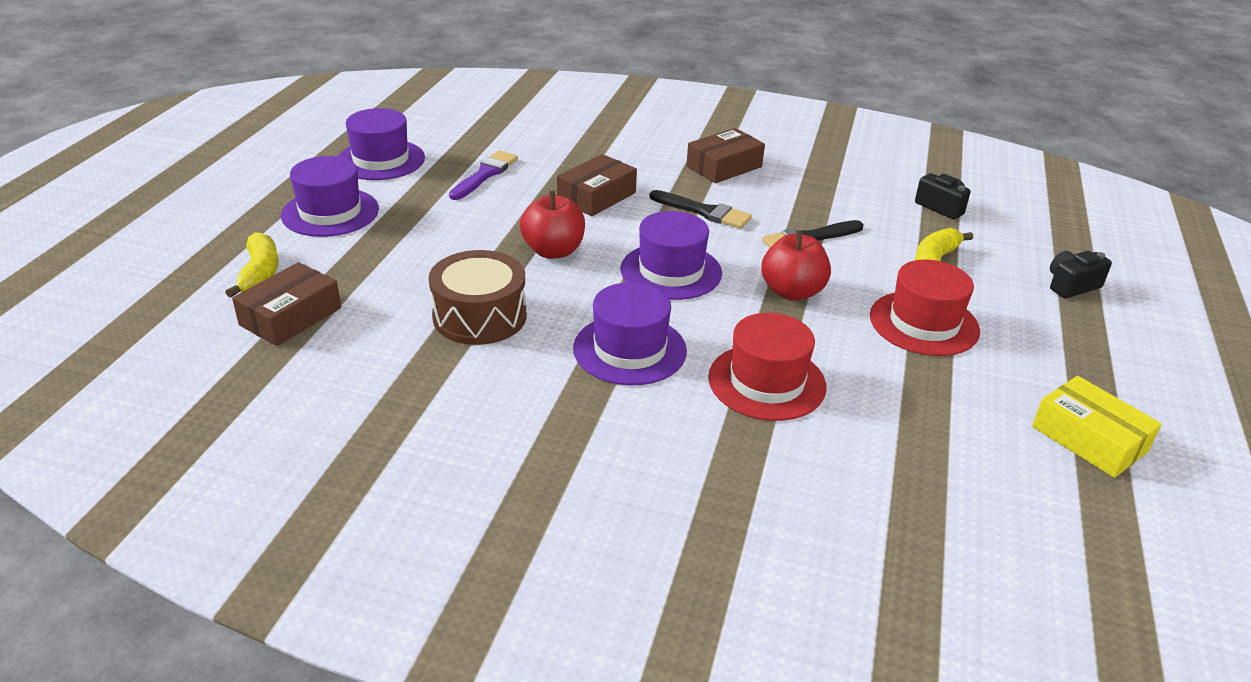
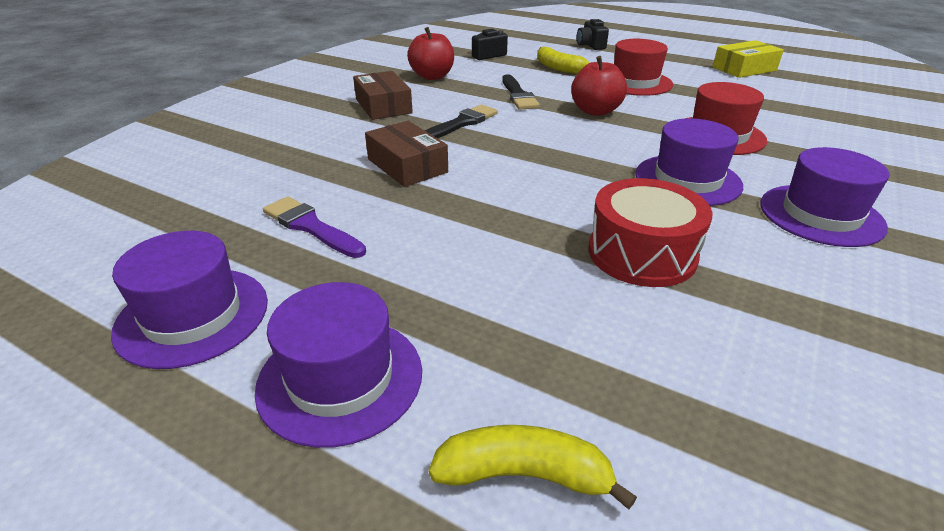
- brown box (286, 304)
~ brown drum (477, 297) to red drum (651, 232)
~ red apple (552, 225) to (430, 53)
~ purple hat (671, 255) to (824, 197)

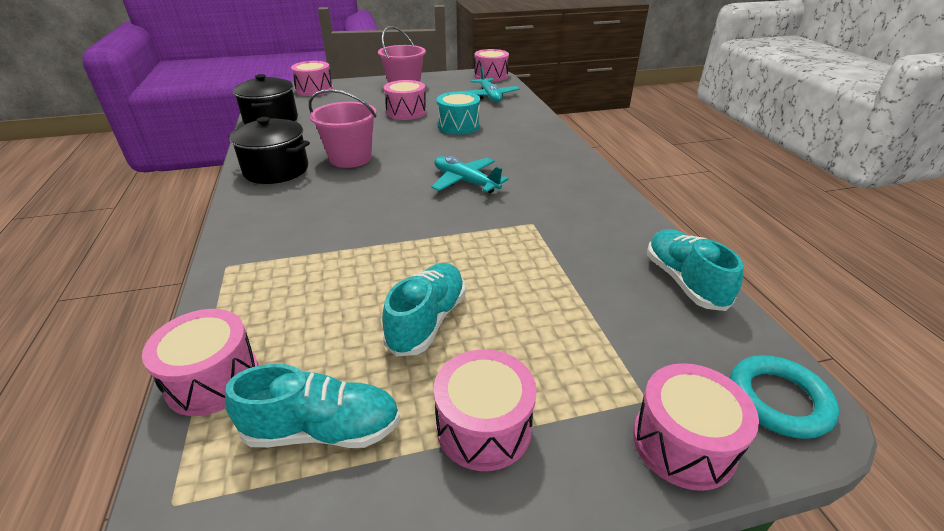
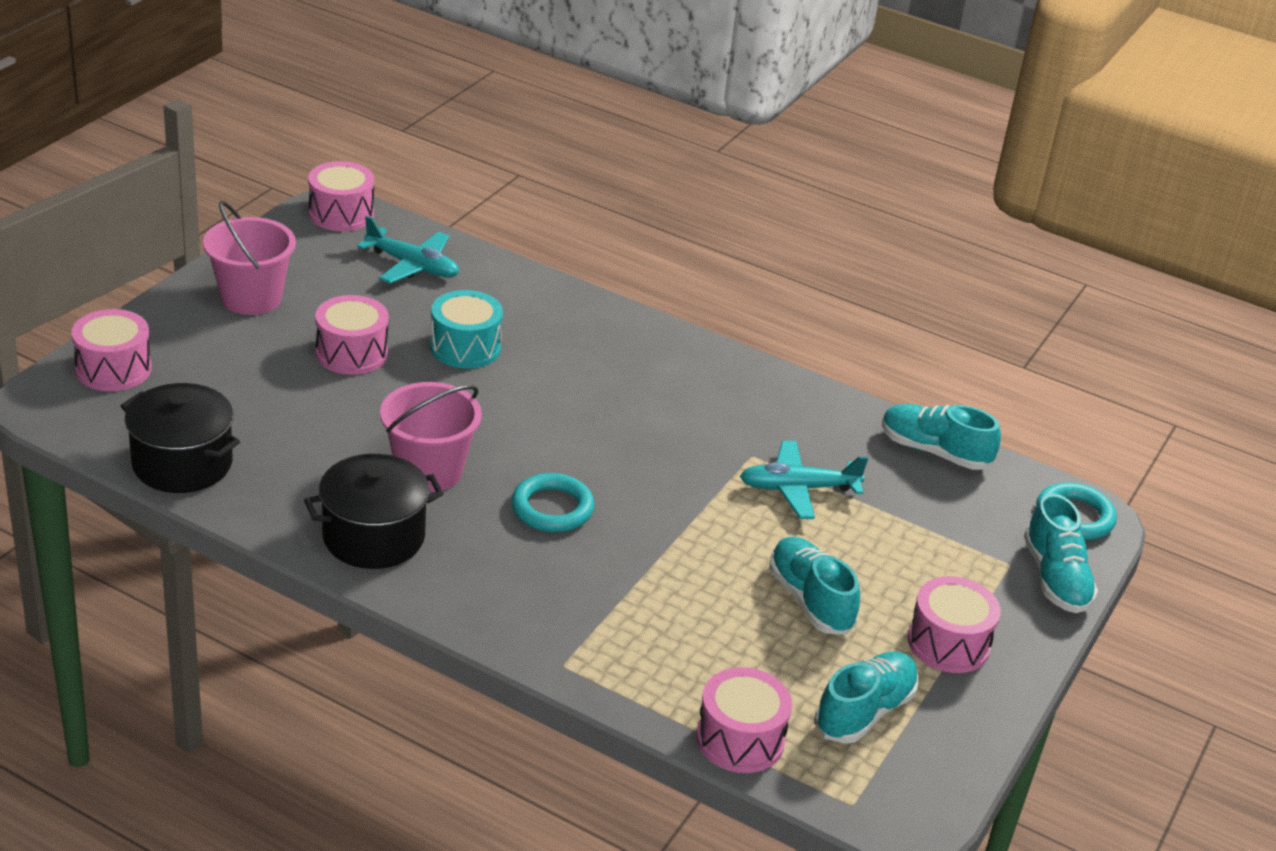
~ turquoise plane (470, 174) to (804, 480)
~ pink drum (696, 427) to turquoise shoe (1061, 553)
+ turquoise ring (553, 502)

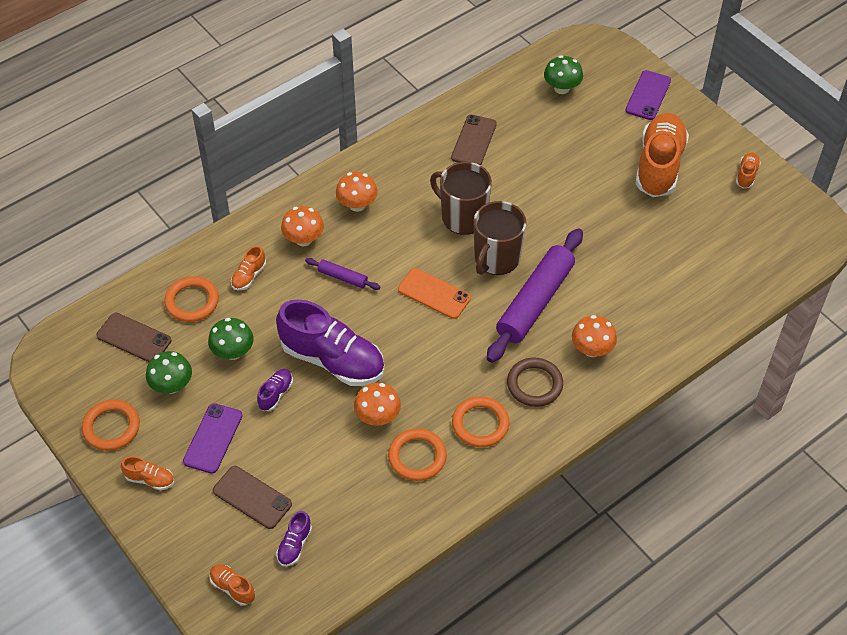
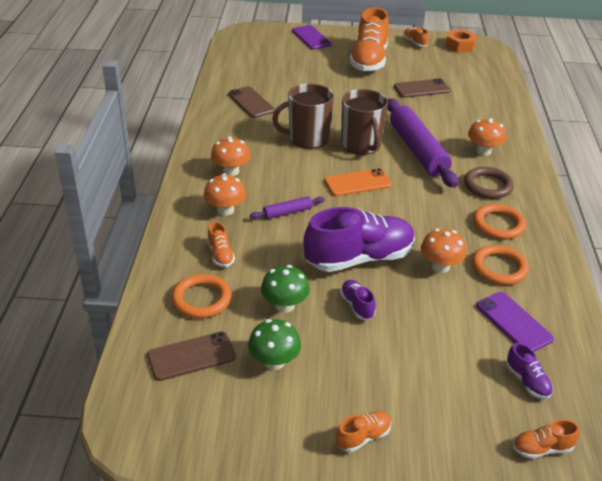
- orange ring (111, 425)
~ purple phone (212, 438) to (515, 322)
~ brown phone (252, 497) to (422, 88)
- green mushroom (563, 74)
~ orange shoe (662, 155) = (369, 39) 135 degrees counterclockwise
+ orange nut (461, 41)

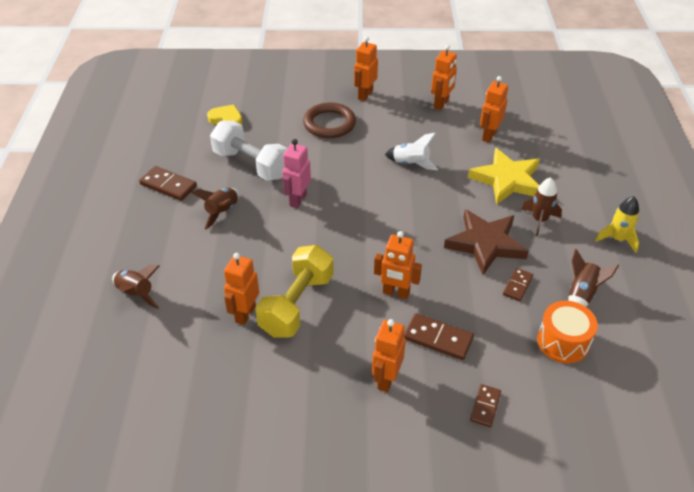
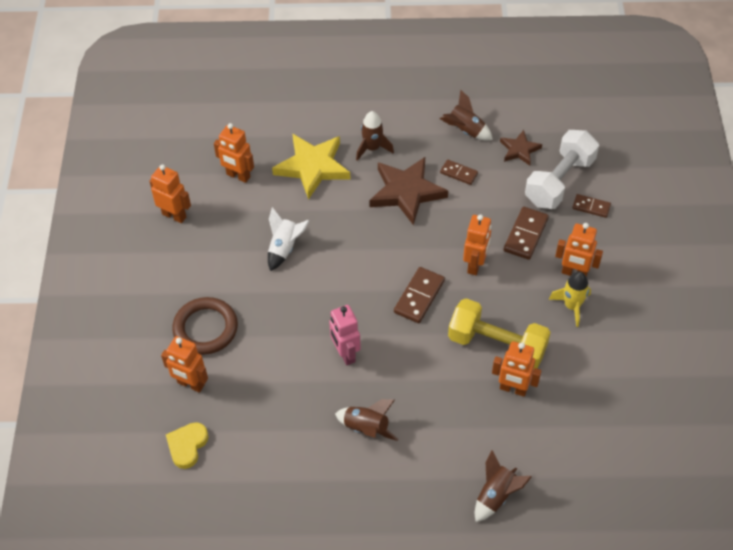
~ brown domino (168, 183) to (419, 295)
~ white dumbbell (248, 151) to (562, 169)
~ pink robot (296, 173) = (345, 335) 45 degrees clockwise
~ orange robot (366, 68) to (184, 364)
~ orange drum (567, 332) to brown star (521, 148)
~ yellow rocket (617, 224) to (570, 299)

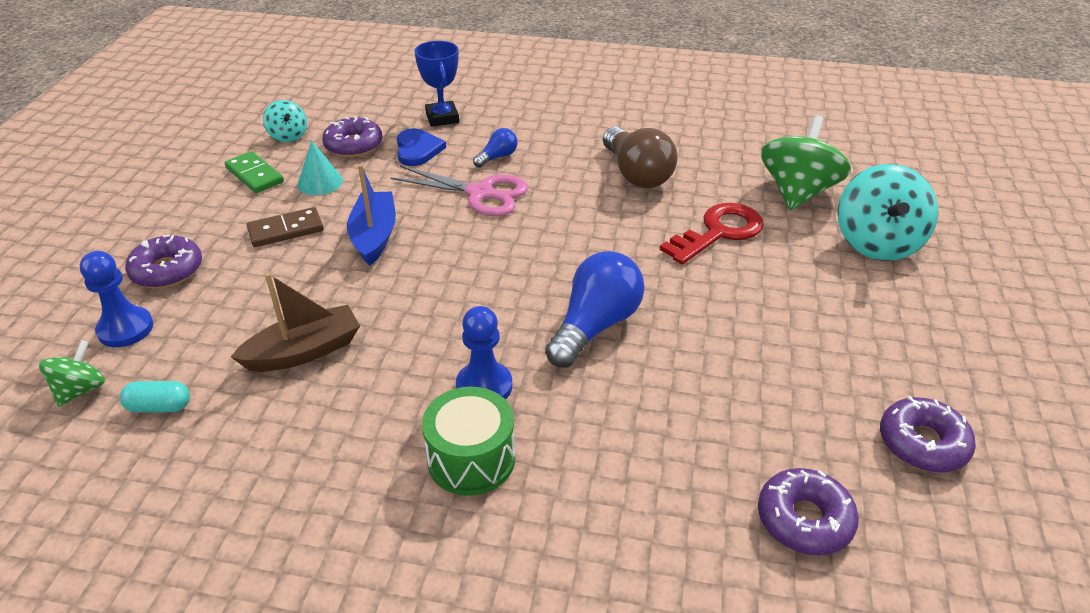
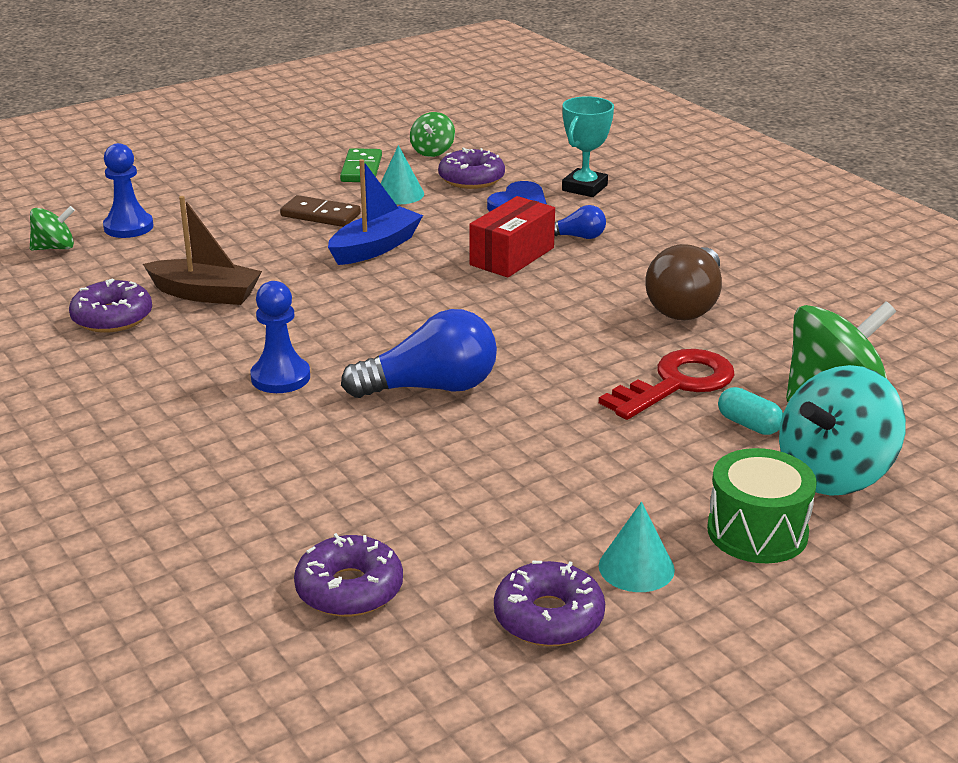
~ turquoise capsule (155, 397) to (750, 411)
~ purple donut (163, 261) to (110, 305)
~ turquoise spinning top (285, 121) to green spinning top (432, 134)
~ pink scissors (459, 191) to red box (512, 236)
~ blue trophy (436, 84) to turquoise trophy (588, 146)
~ green drum (468, 441) to (762, 505)
~ red key (712, 234) = (667, 384) 45 degrees counterclockwise
+ turquoise cone (637, 547)

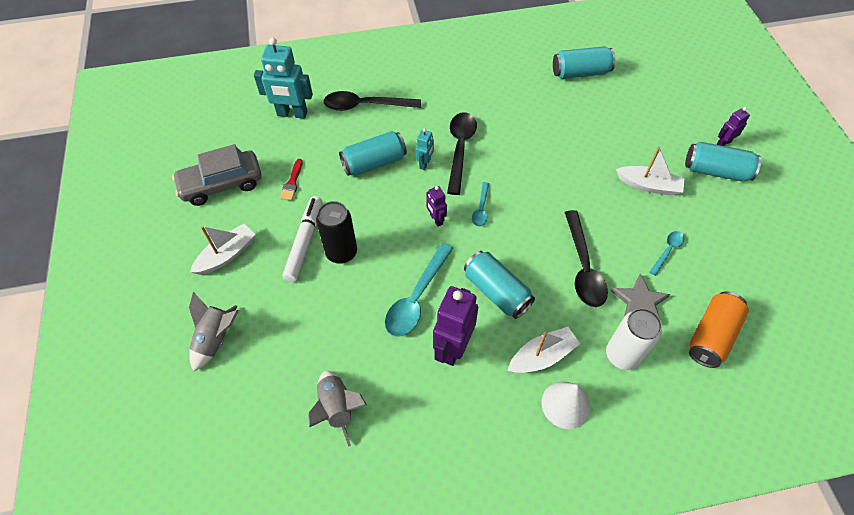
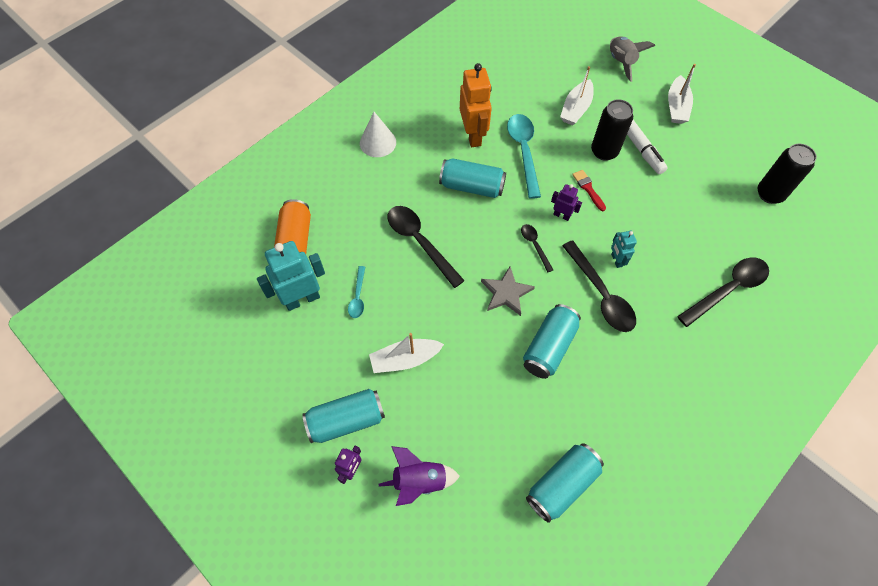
- grey car (217, 175)
~ turquoise robot (283, 78) to (291, 276)
~ red brush (291, 180) to (589, 190)
- grey rocket (337, 409)
~ turquoise can (373, 153) to (552, 341)
~ purple robot (455, 326) to orange robot (476, 105)
~ turquoise spoon (480, 204) to black spoon (537, 248)
~ white boat (543, 350) to (577, 95)
- white can (634, 339)
~ grey star (640, 296) to (508, 291)
+ purple rocket (419, 476)
+ black can (787, 174)

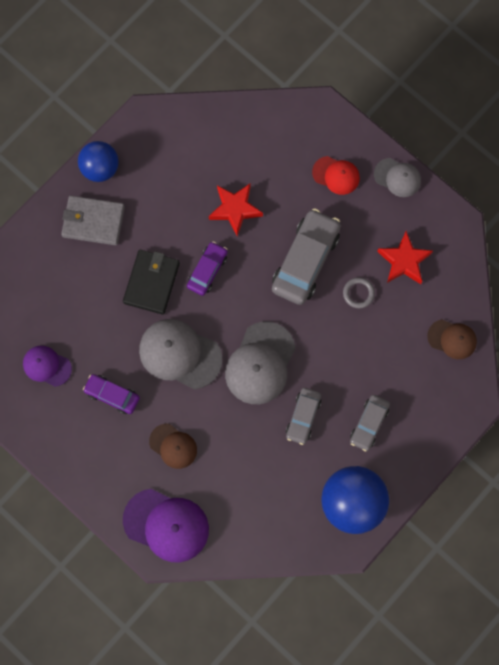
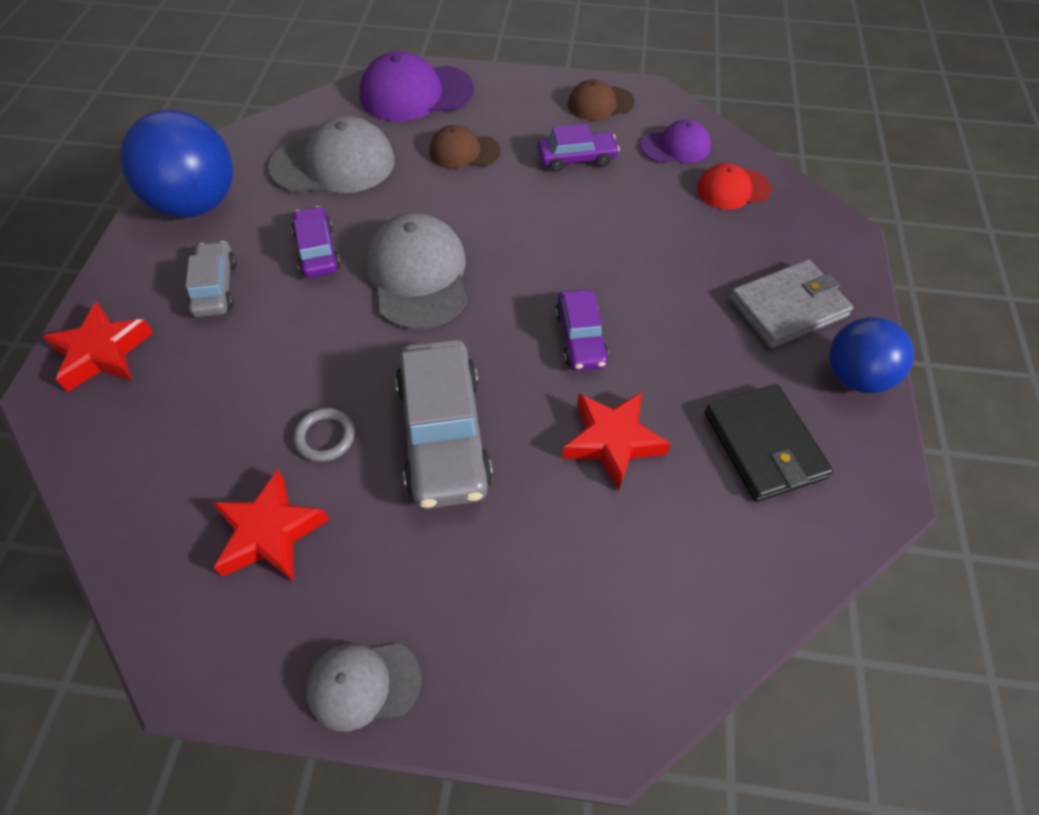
~ black wallet (151, 282) to (769, 443)
~ grey cap (180, 354) to (332, 154)
~ grey car (303, 416) to purple car (315, 242)
~ red cap (336, 175) to (734, 186)
~ brown cap (452, 339) to (601, 100)
+ red star (97, 346)

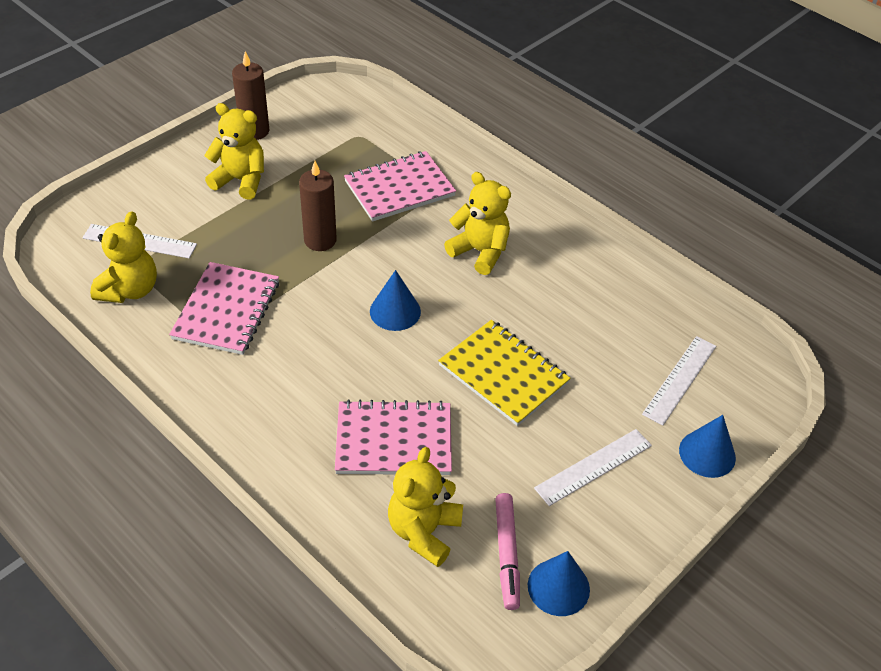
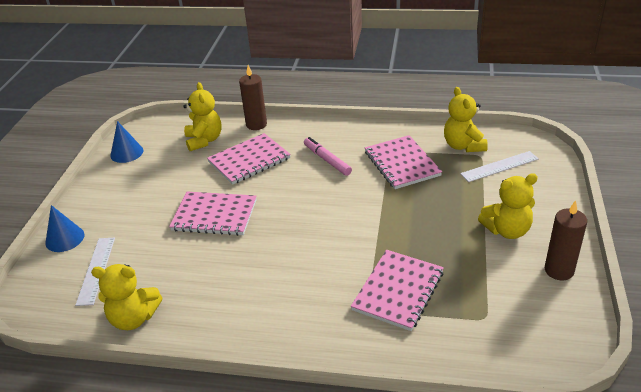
~ brown candle (318, 206) to (253, 97)
- blue cone (395, 300)
~ yellow notebook (504, 373) to pink notebook (213, 214)
~ yellow teddy bear (477, 223) to (126, 297)
~ pink marker (507, 551) to (328, 156)
- white ruler (593, 467)

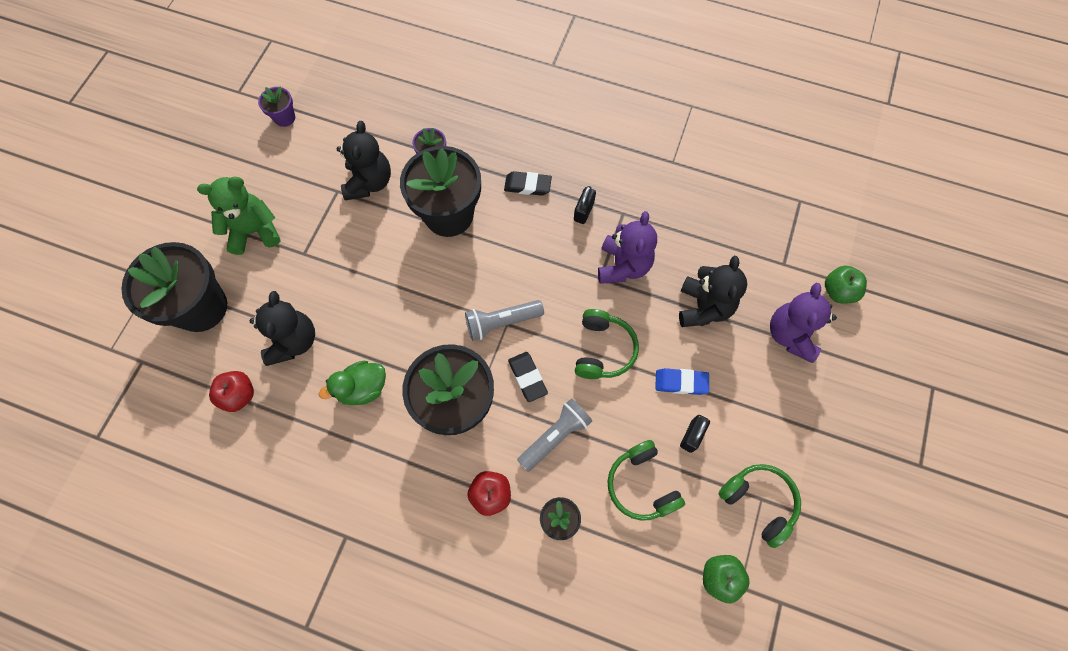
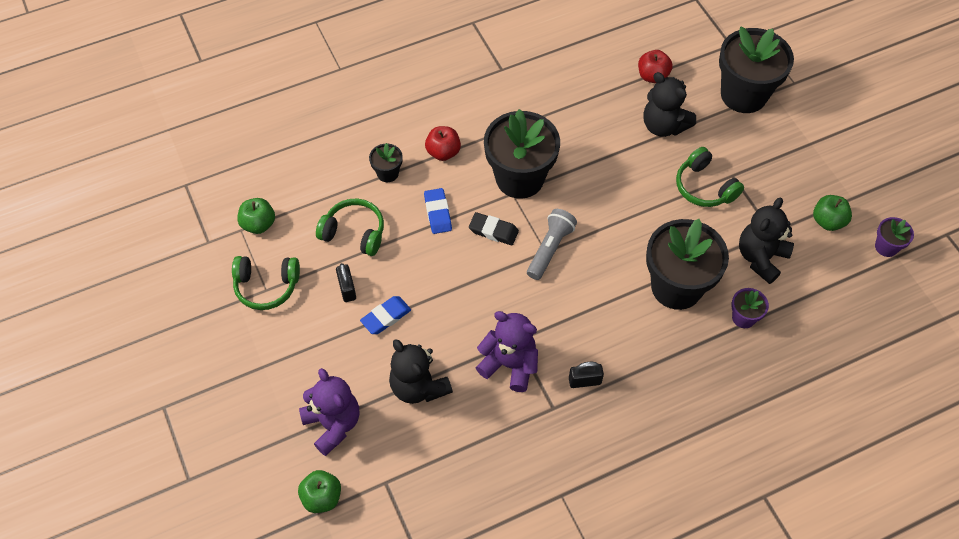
- green teddy bear (239, 216)
- green duck (352, 383)
~ black teddy bear (364, 160) = (766, 241) 75 degrees clockwise
- black eraser (528, 183)
~ grey flashlight (554, 435) to blue eraser (438, 211)
~ black padlock (585, 205) = (586, 375) 75 degrees counterclockwise
~ green headphones (607, 344) to (710, 177)
~ purple teddy bear (627, 247) = (507, 351) 150 degrees clockwise
+ green apple (832, 213)

